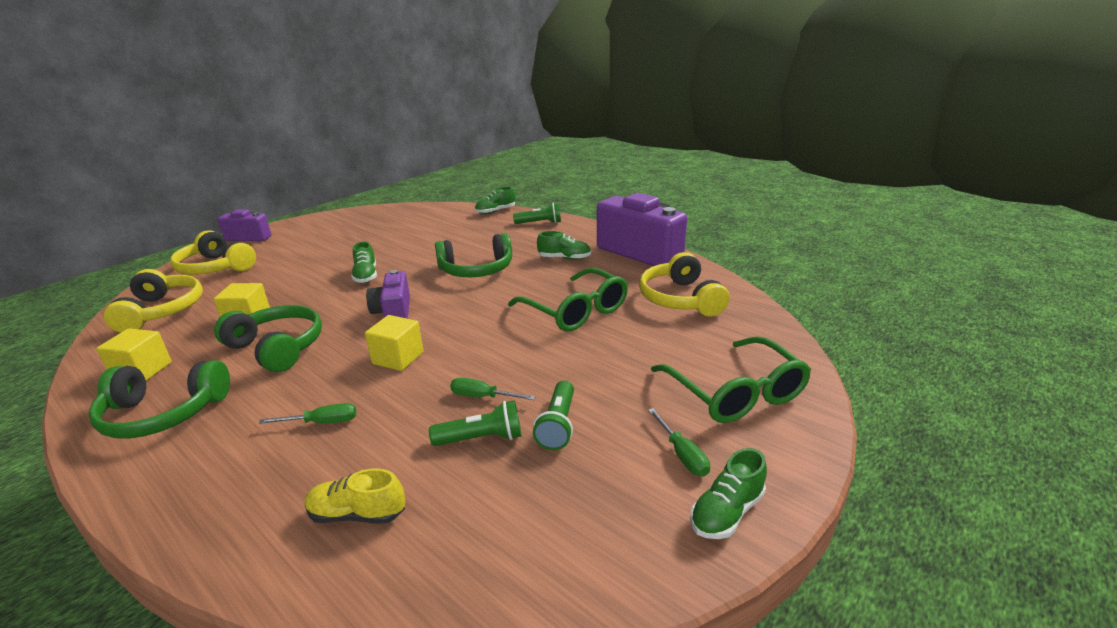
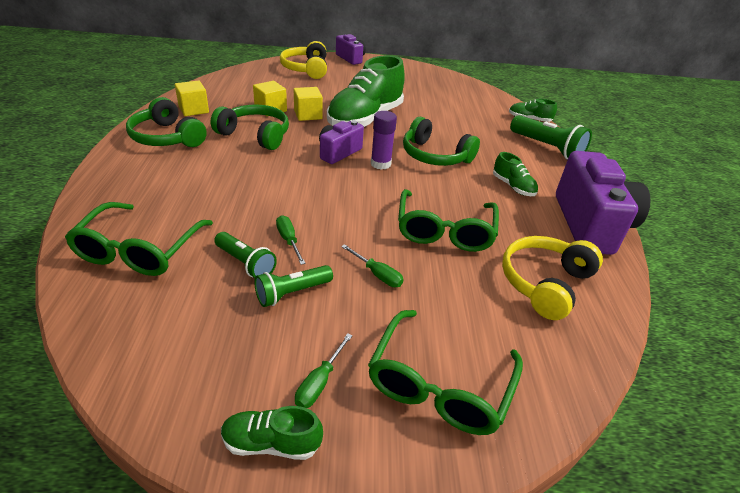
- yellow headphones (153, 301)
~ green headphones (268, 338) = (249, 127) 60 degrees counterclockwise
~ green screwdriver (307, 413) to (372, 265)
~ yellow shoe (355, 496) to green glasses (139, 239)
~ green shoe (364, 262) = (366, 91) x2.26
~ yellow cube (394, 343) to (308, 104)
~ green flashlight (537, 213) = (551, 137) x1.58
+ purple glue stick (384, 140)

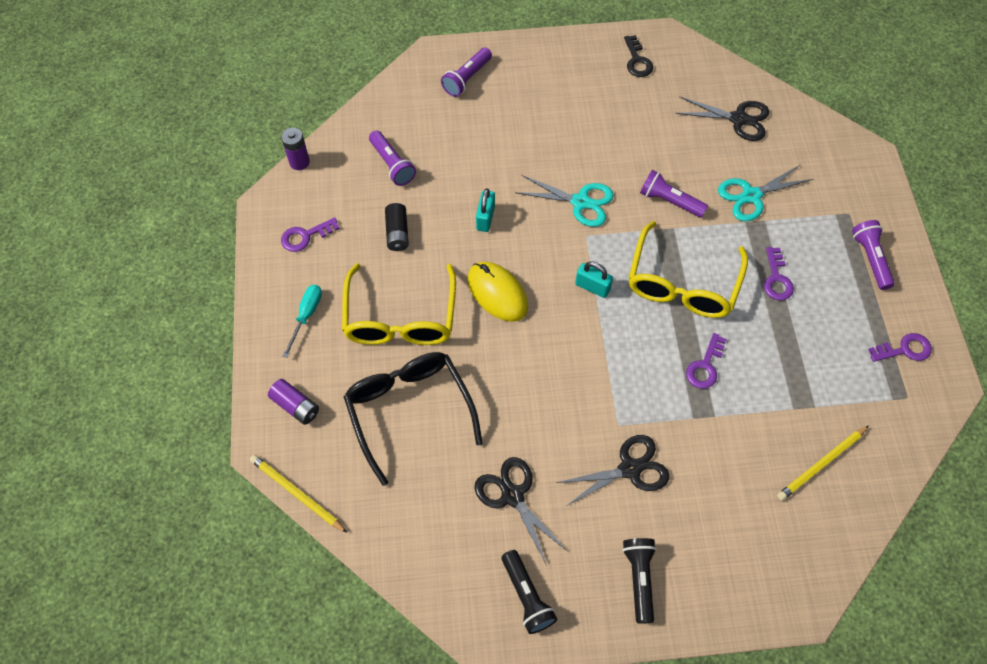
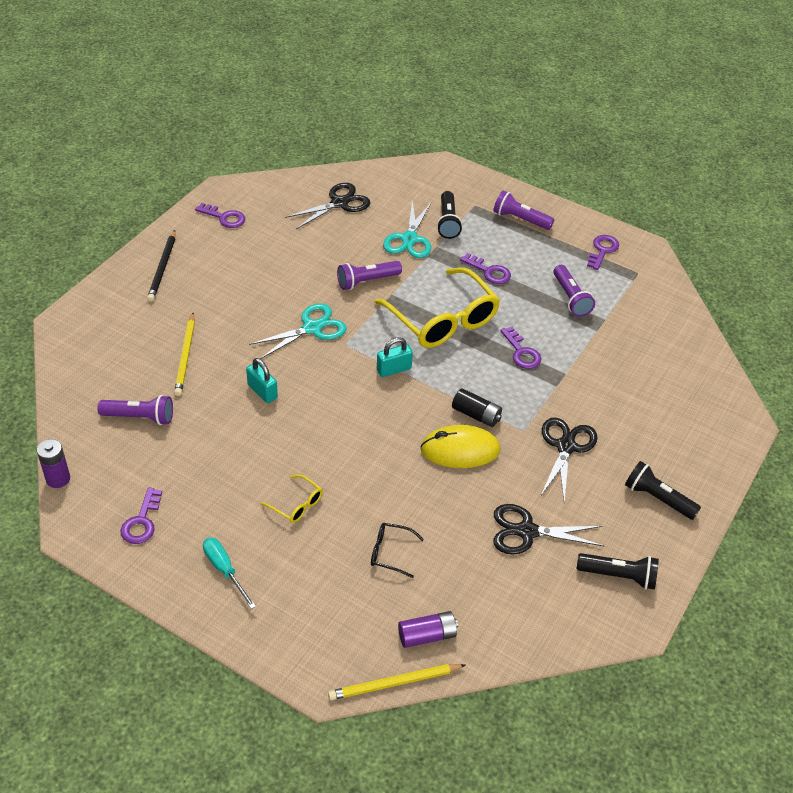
~ purple battery (293, 402) to (428, 629)
~ yellow glasses (399, 304) = (292, 498) x0.43
~ black glasses (413, 419) = (397, 550) x0.43
~ black battery (397, 227) to (477, 407)
~ purple flashlight (466, 72) to (574, 291)
~ yellow mouse (498, 292) to (460, 446)
~ black key (638, 56) to purple key (220, 215)
~ yellow pencil (823, 463) to (184, 354)
+ black pencil (161, 266)
+ black flashlight (449, 215)

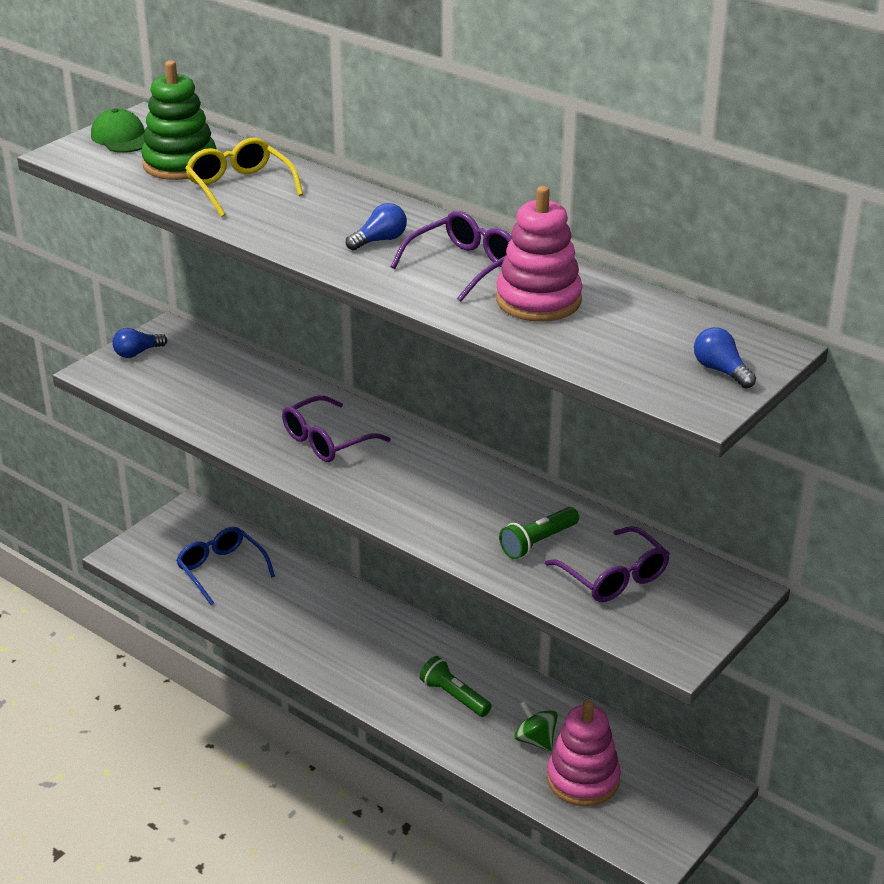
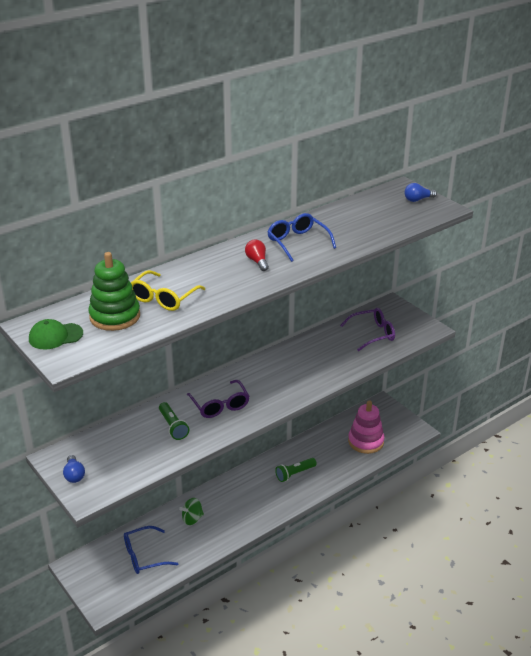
~ yellow glasses (244, 177) = (168, 290) 45 degrees counterclockwise
~ blue light bulb (376, 226) to red light bulb (257, 255)
~ purple glasses (451, 256) to blue glasses (301, 237)
- pink stacking toy (539, 254)
~ green flashlight (539, 533) to (174, 421)
~ green spinning top (536, 726) to (191, 511)

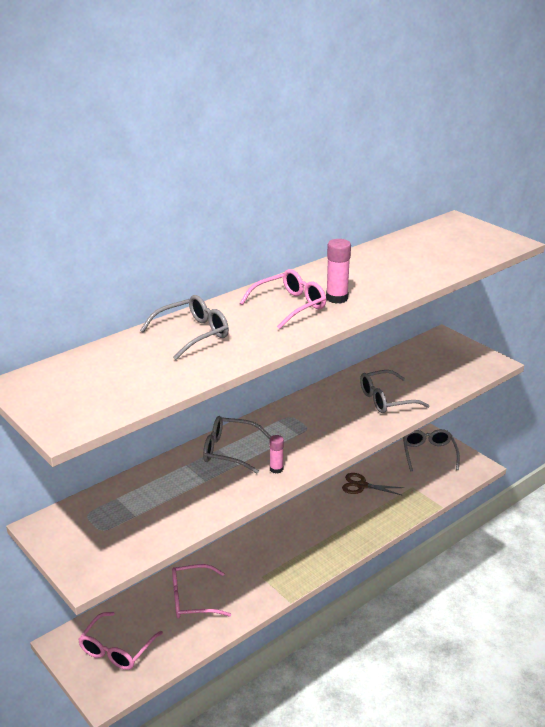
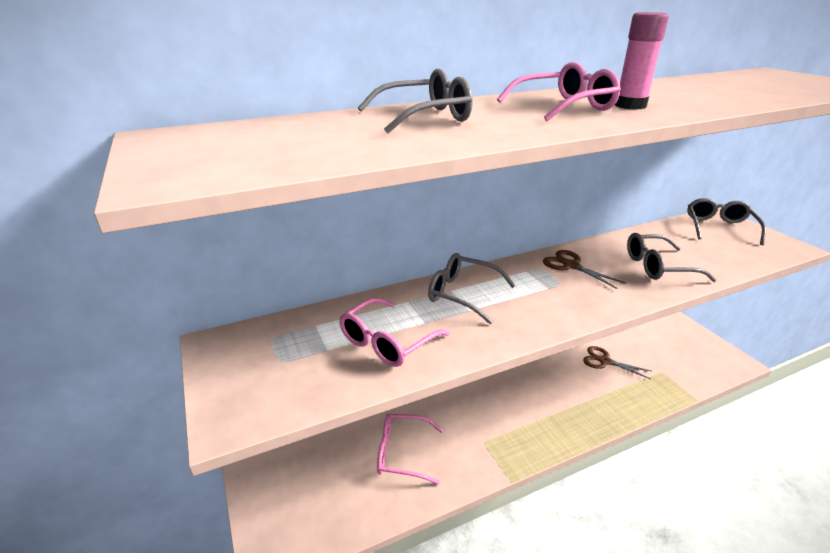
~ pink glasses (120, 641) to (394, 332)
- pink glue stick (276, 454)
~ grey glasses (431, 450) to (726, 221)
+ brown scissors (584, 269)

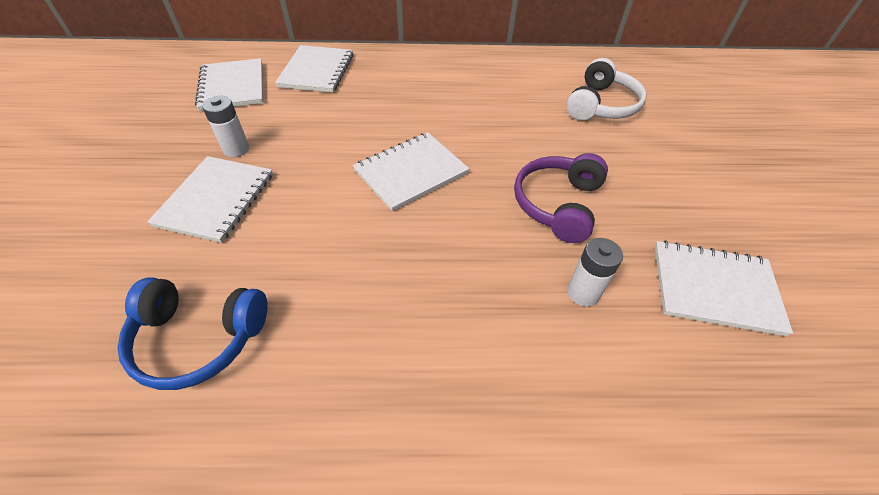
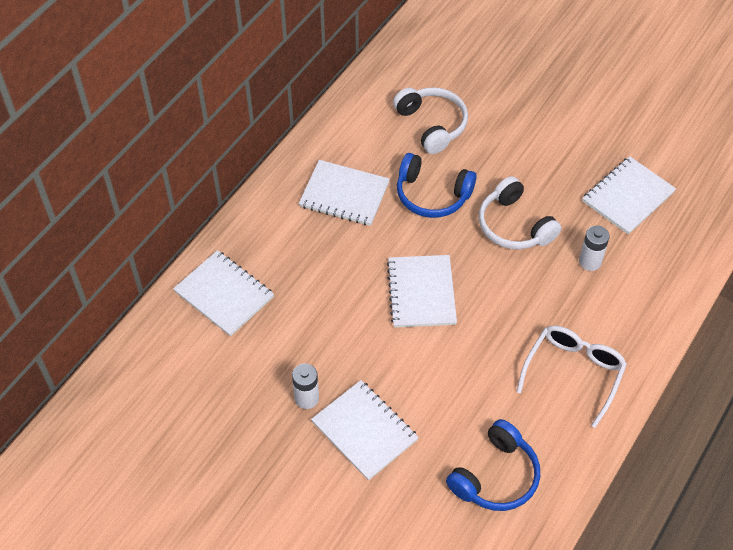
~ white notebook (229, 84) to (344, 193)
~ purple headphones (561, 198) to white headphones (520, 213)
+ blue headphones (437, 185)
+ white glasses (572, 377)

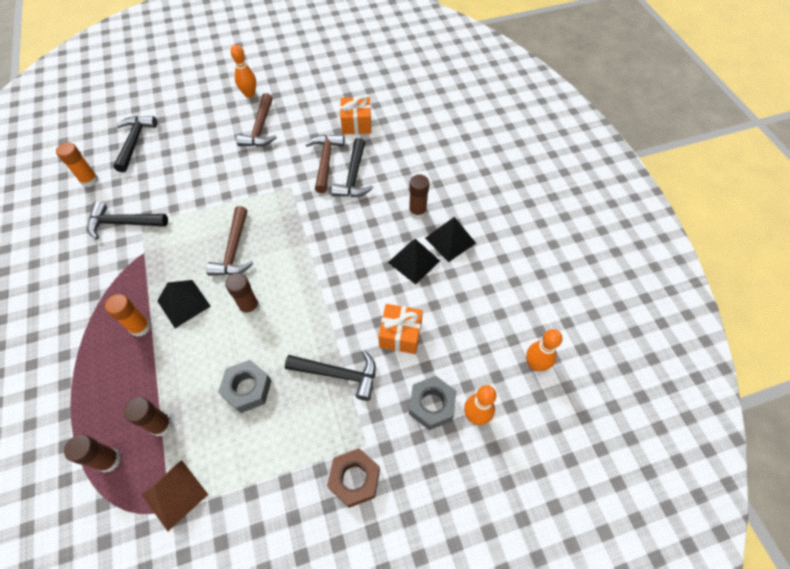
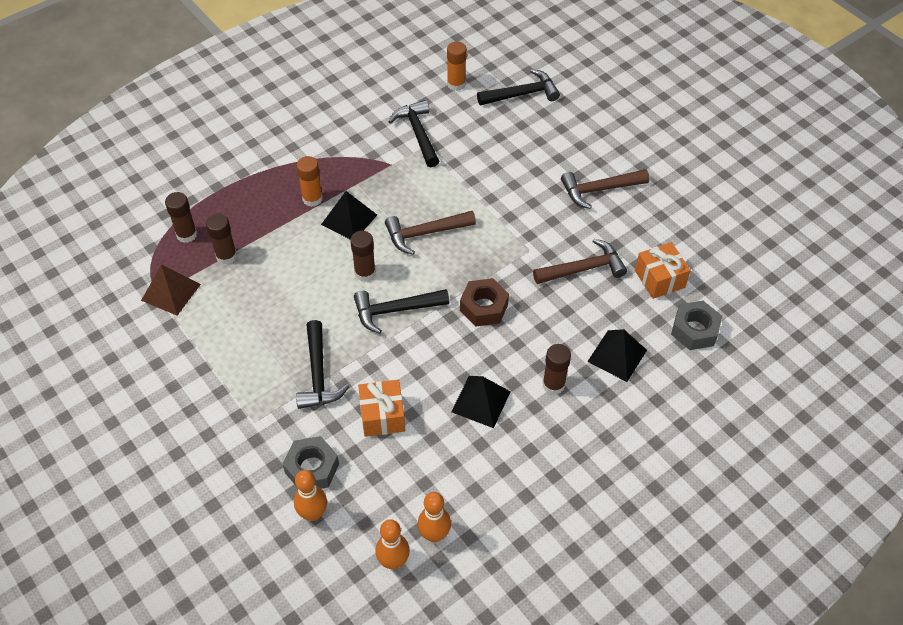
~ grey nut (244, 386) to (696, 325)
~ orange bowling pin (243, 71) to (434, 517)
~ brown nut (353, 478) to (484, 302)
~ black hammer (352, 167) to (401, 311)
~ black pyramid (450, 239) to (617, 355)

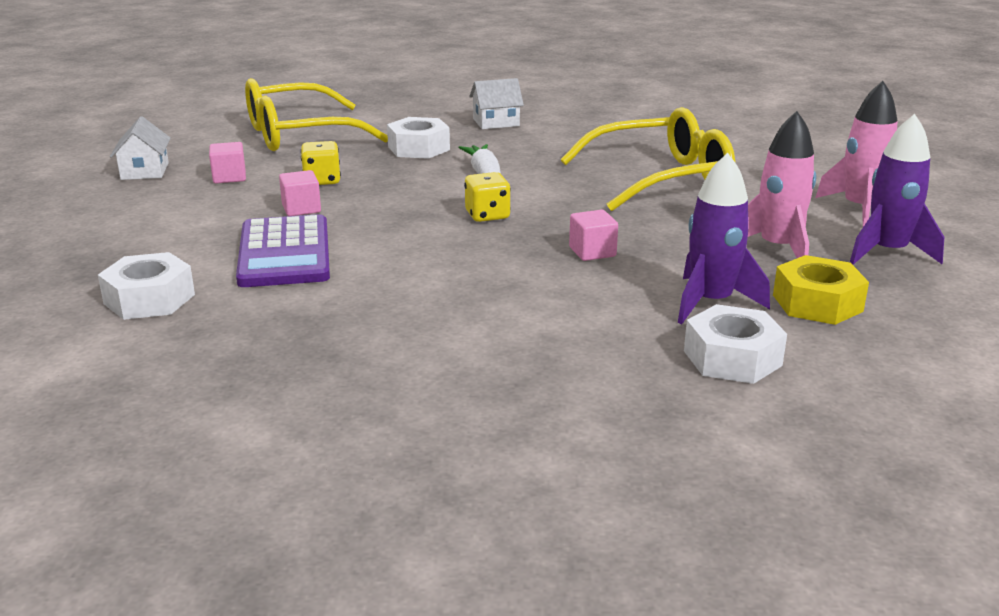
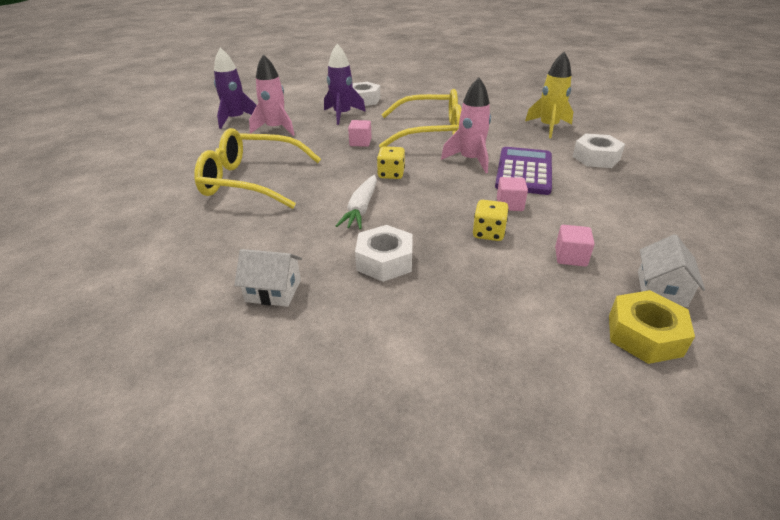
~ yellow glasses (316, 114) to (420, 118)
~ yellow nut (821, 290) to (652, 327)
~ pink rocket (856, 154) to (466, 125)
+ yellow rocket (549, 95)

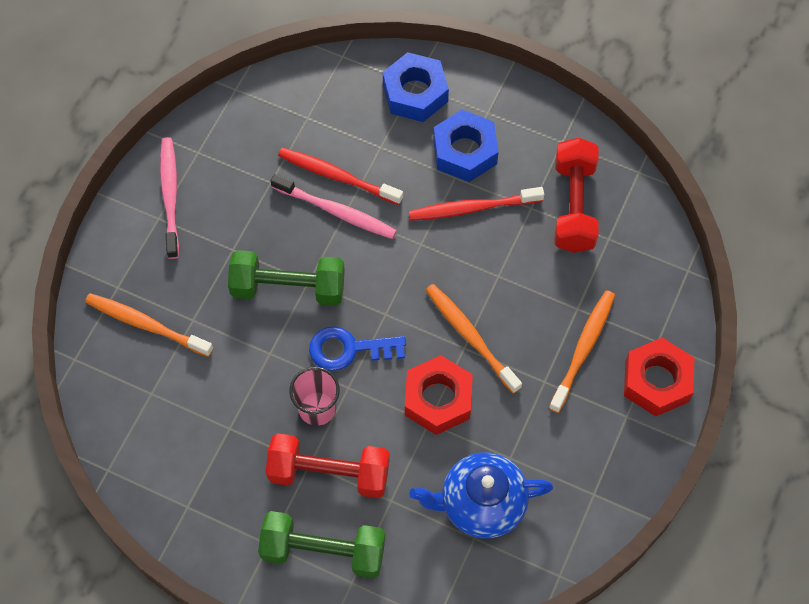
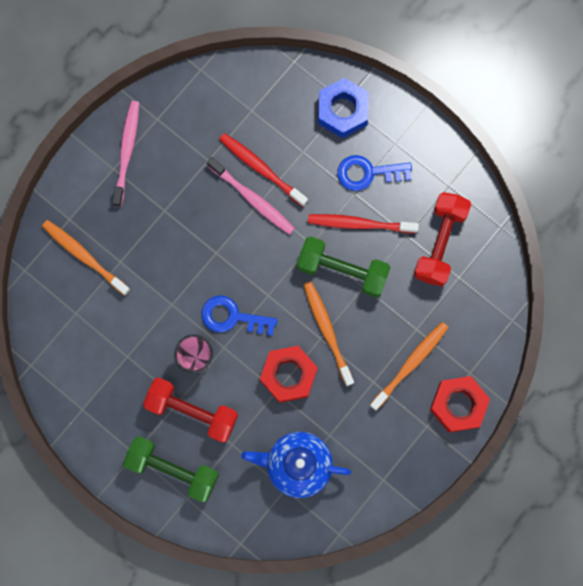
~ green dumbbell (286, 278) to (344, 267)
~ blue nut (466, 146) to blue key (374, 173)

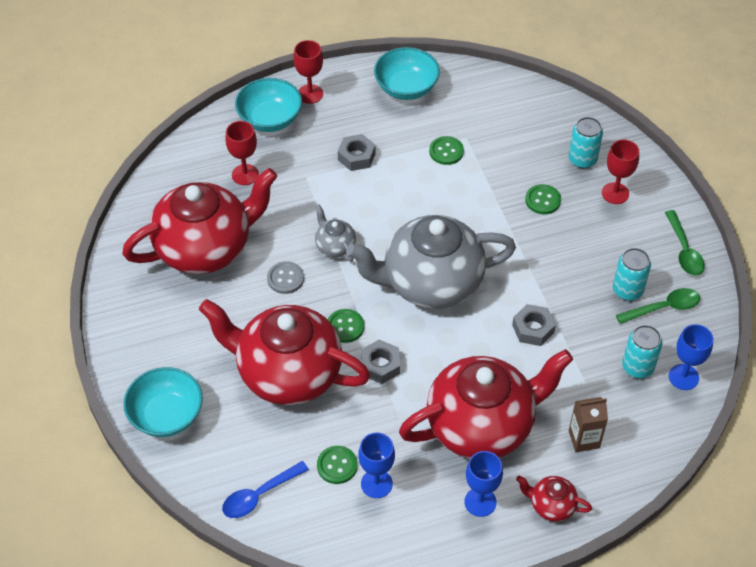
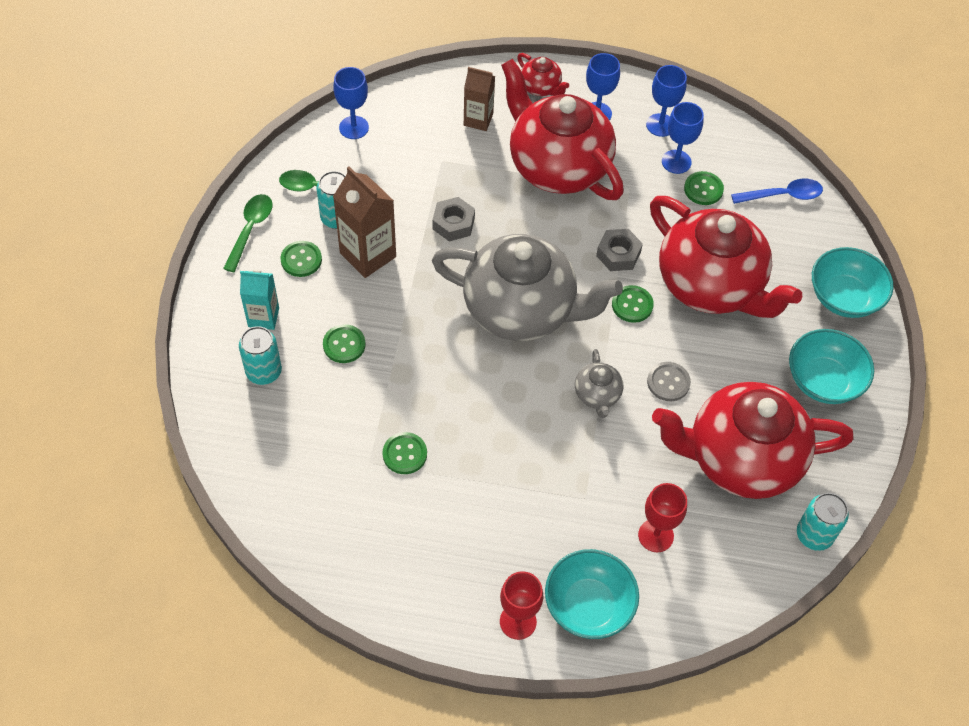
- grey nut (357, 152)
~ turquoise bowl (407, 73) to (831, 366)
~ red teapot (486, 404) = (562, 129) 45 degrees clockwise
~ red goblet (620, 172) to turquoise carton (259, 300)
~ turquoise can (642, 351) to (823, 522)
+ green button (301, 259)
+ brown carton (364, 222)
+ blue goblet (666, 101)

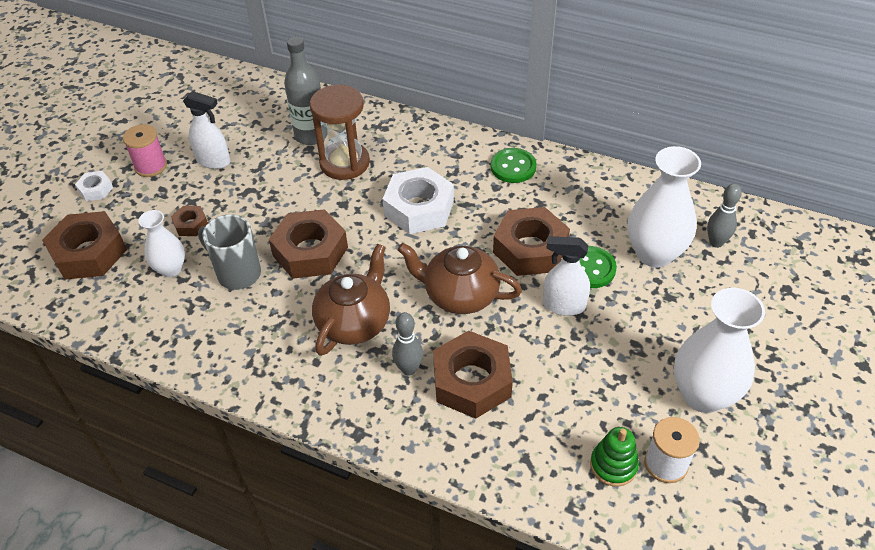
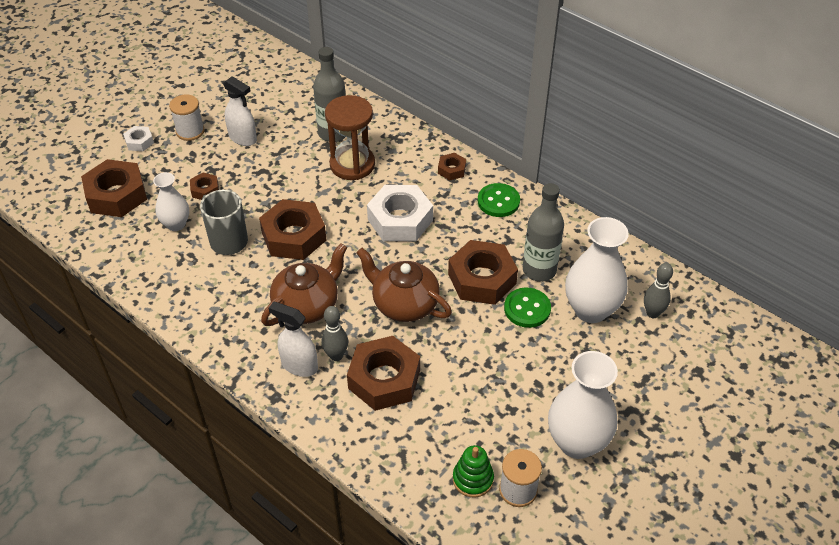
~ pink spool (145, 151) to white spool (187, 117)
~ white spray bottle (566, 276) to (293, 339)
+ brown nut (452, 167)
+ grey bottle (543, 232)

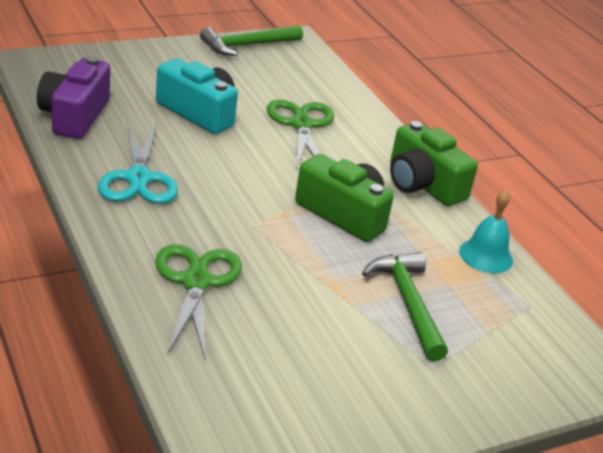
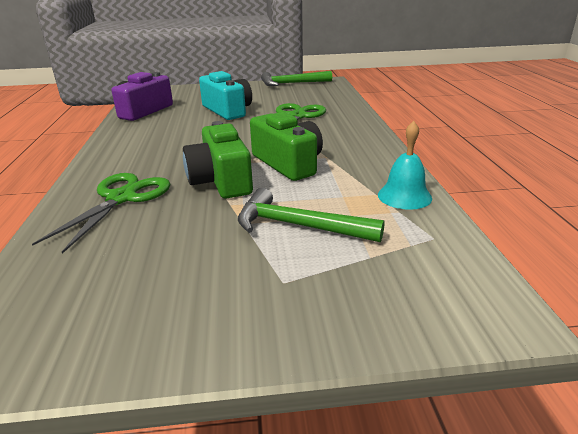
- turquoise scissors (138, 164)
~ green hammer (405, 306) = (311, 215) 75 degrees counterclockwise
~ green camera (434, 163) to (218, 160)

